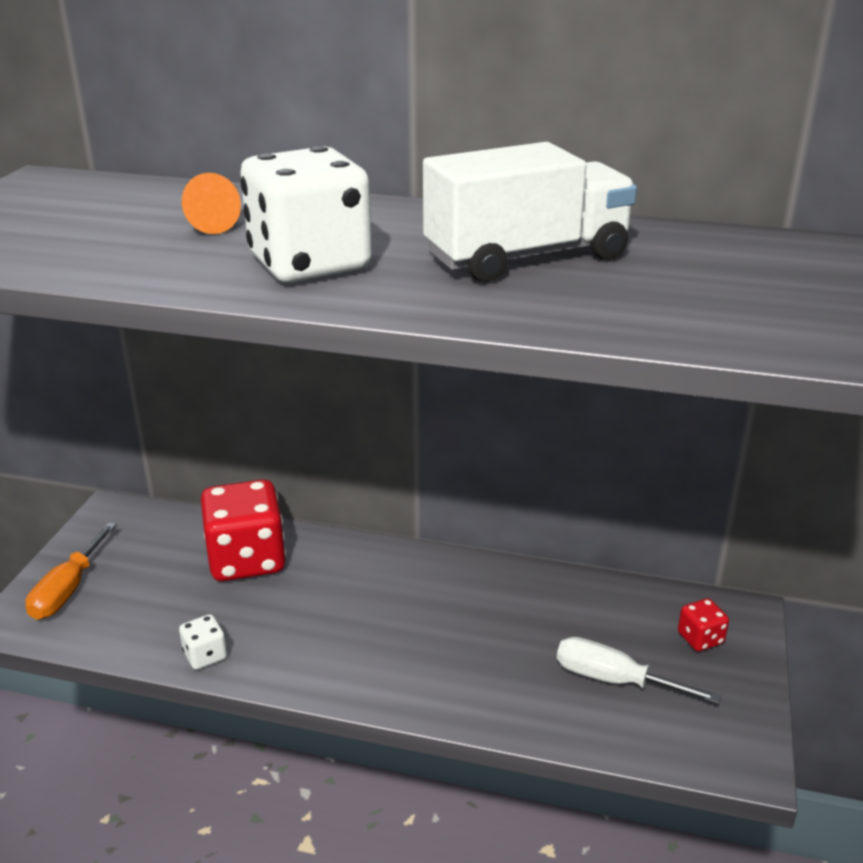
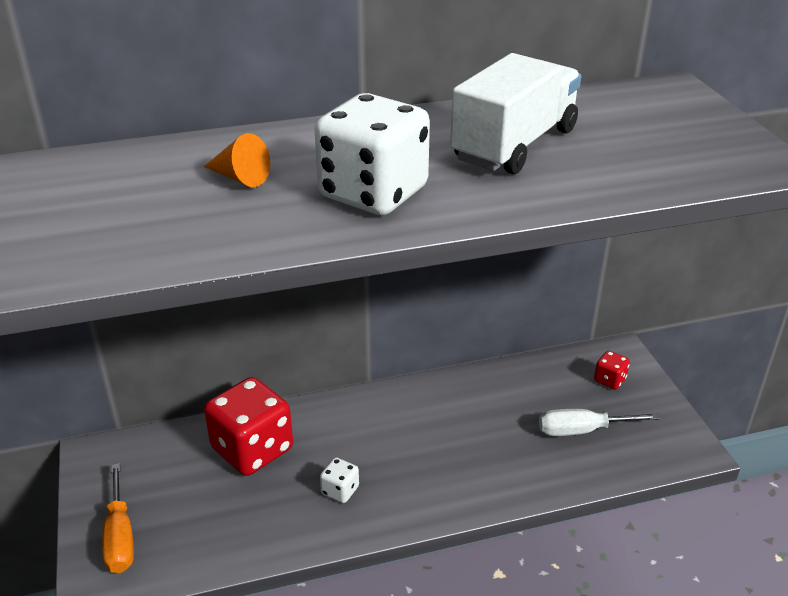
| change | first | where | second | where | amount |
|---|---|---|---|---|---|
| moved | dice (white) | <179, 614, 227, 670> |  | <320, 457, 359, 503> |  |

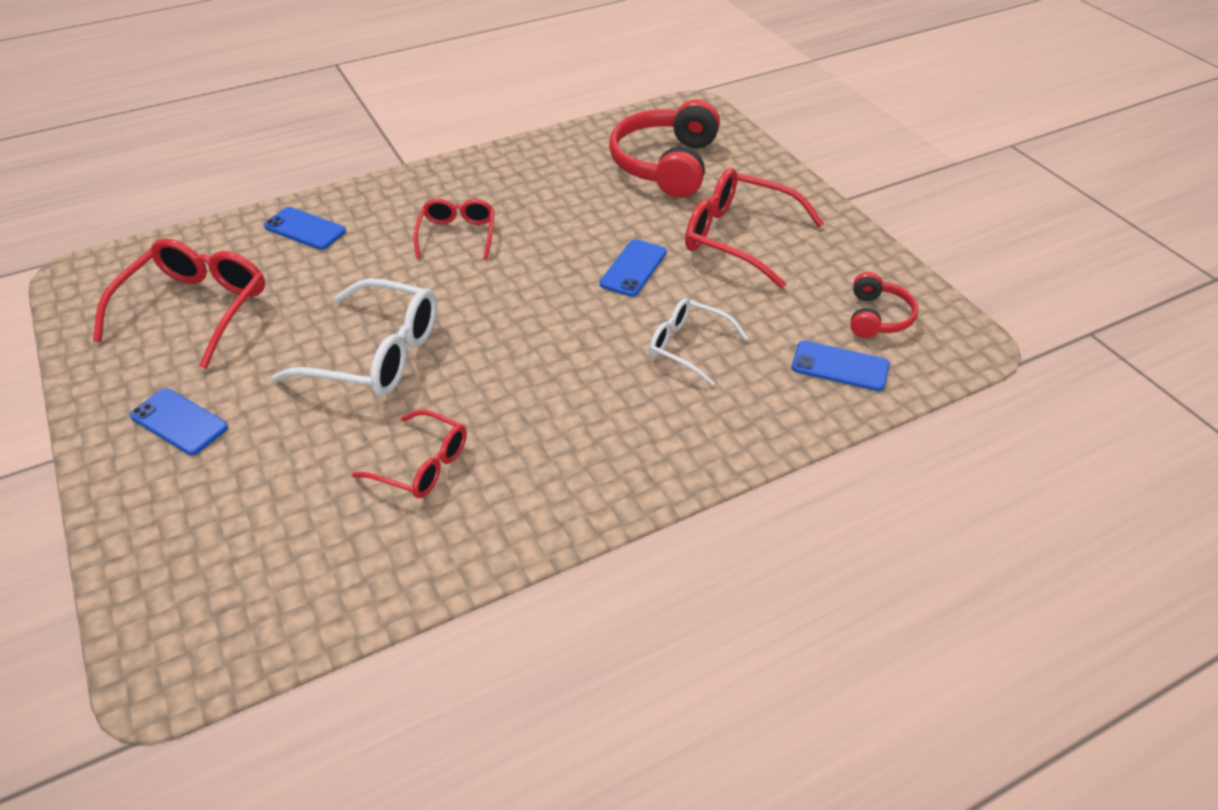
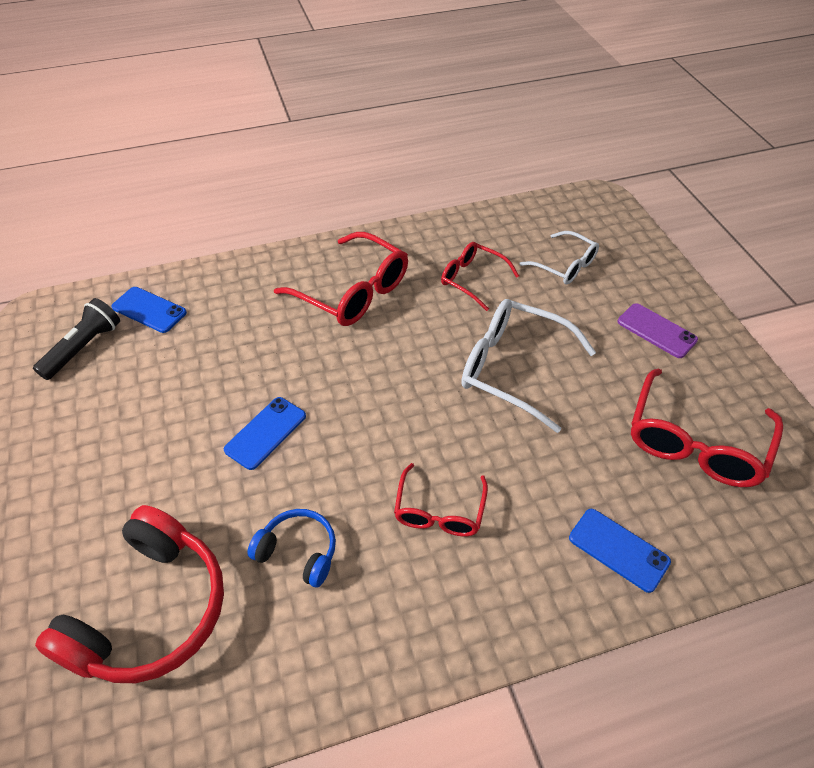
| change | first | where | second | where | amount |
|---|---|---|---|---|---|
| replaced | headphones (red) | <851, 272, 918, 338> | flashlight (black) | <33, 298, 120, 380> |  |
| added |  |  | headphones (blue) | <247, 509, 336, 587> |  |
| moved | glasses (red) | <685, 168, 824, 288> |  | <274, 232, 408, 326> |  |
| moved | glasses (white) | <649, 298, 748, 386> |  | <519, 231, 599, 284> |  |
| recoloured | phone (blue) | <130, 388, 228, 455> | phone (purple) | <618, 303, 698, 358> |  |

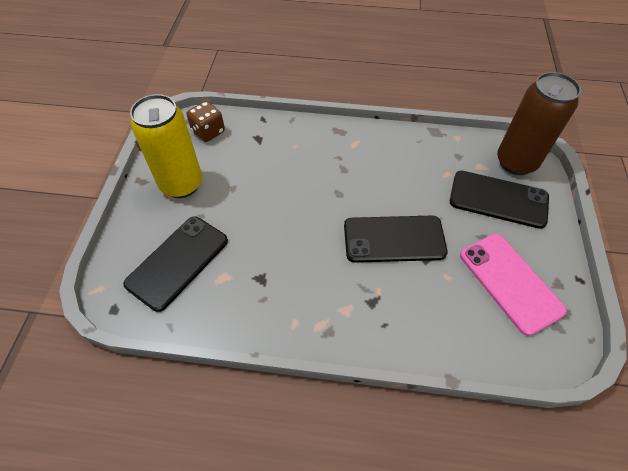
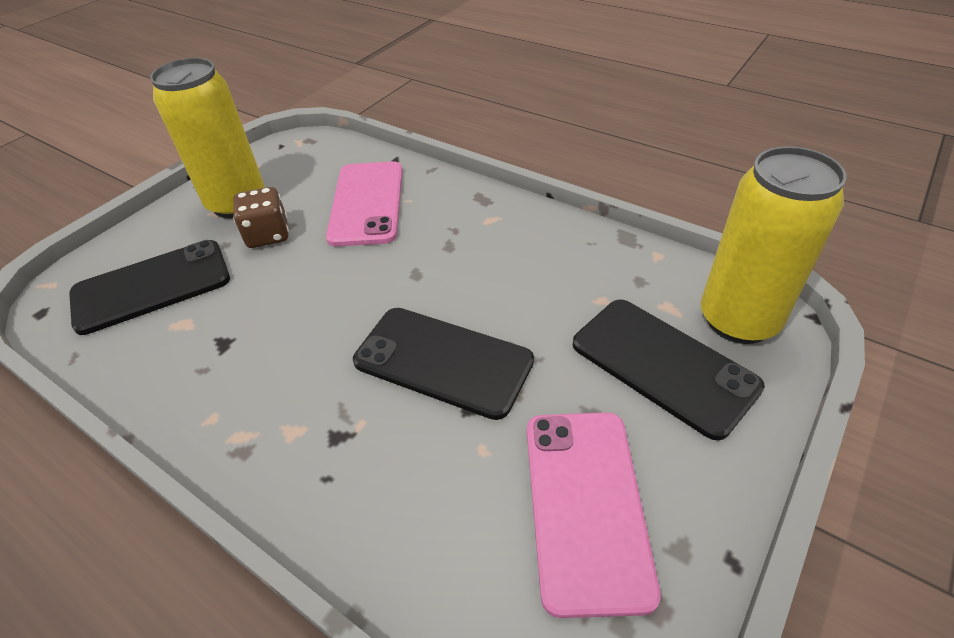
| change | first | where | second | where | amount |
|---|---|---|---|---|---|
| moved | dice (brown) | <186, 101, 225, 142> |  | <233, 187, 289, 248> |  |
| added |  |  | phone (pink) | <326, 161, 403, 247> |  |
| recoloured | can (brown) | <497, 72, 581, 175> | can (yellow) | <701, 146, 847, 344> |  |

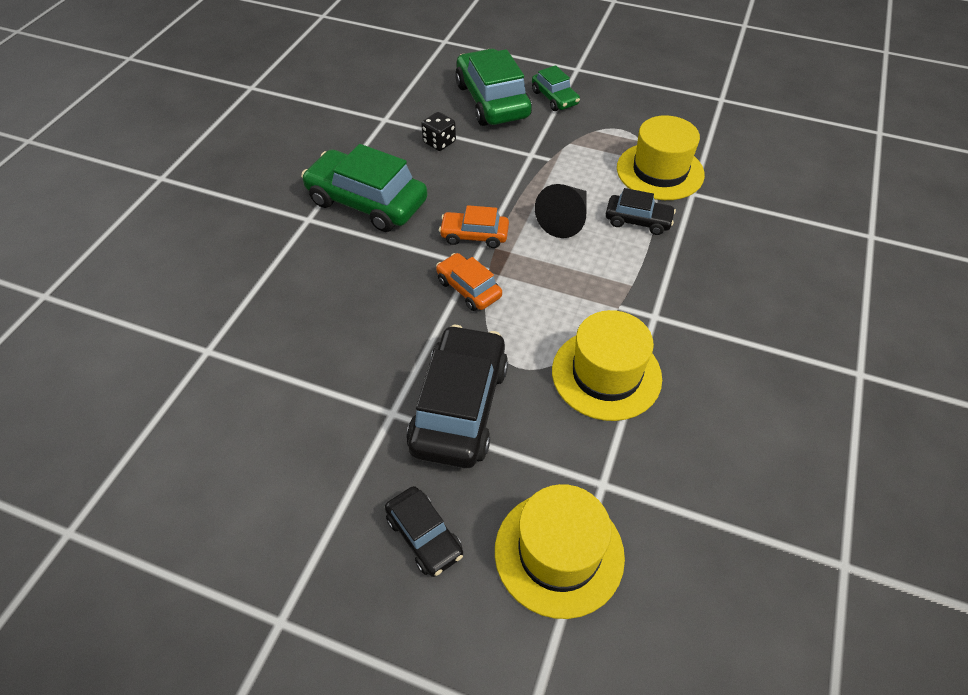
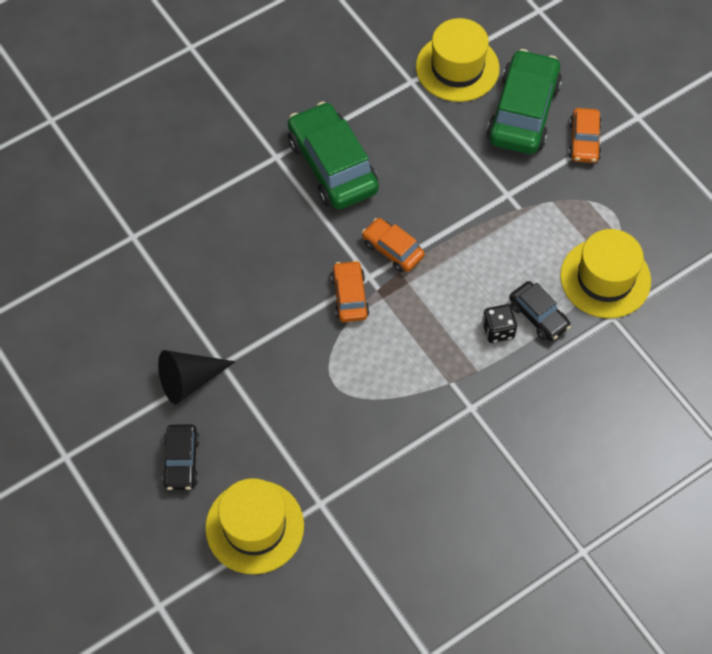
| change | first | where | second | where | amount |
|---|---|---|---|---|---|
| moved | cone (black) | <535, 184, 587, 238> |  | <158, 350, 236, 404> |  |
| moved | hat (yellow) | <552, 310, 662, 421> |  | <416, 18, 500, 102> |  |
| moved | dice (black) | <421, 112, 456, 151> |  | <482, 304, 517, 343> |  |
| recoloured | car (green) | <532, 65, 580, 111> | car (orange) | <569, 108, 602, 163> |  |
| removed | car (black) | <406, 325, 508, 469> |  |  |  |

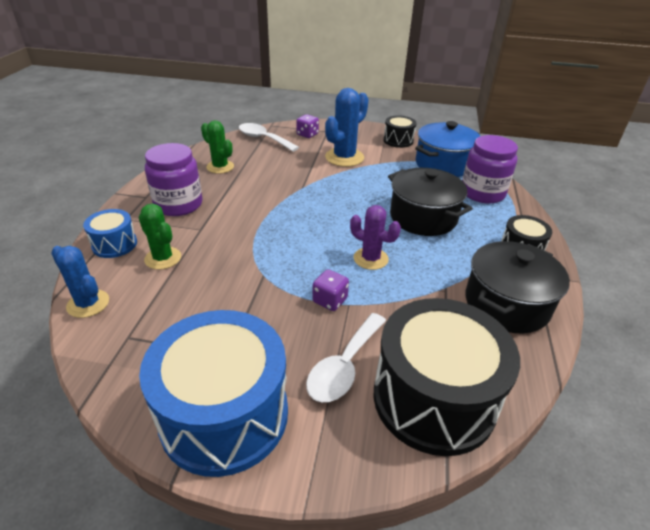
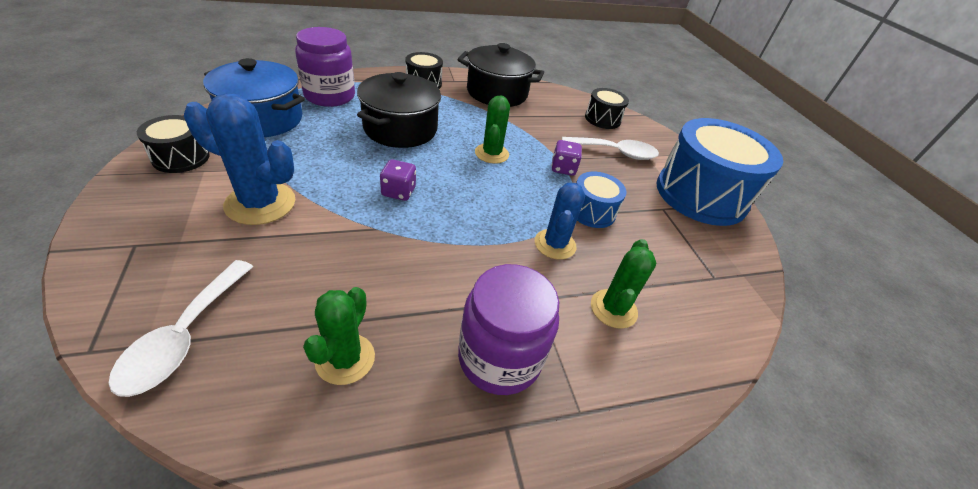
| change | first | where | second | where | amount |
|---|---|---|---|---|---|
| moved | dice (purple) | <296, 114, 319, 138> |  | <380, 159, 416, 201> |  |
| recoloured | cactus (purple) | <350, 205, 401, 270> | cactus (green) | <475, 95, 510, 164> |  |
| moved | cactus (blue) | <51, 246, 109, 318> |  | <535, 183, 585, 260> |  |
| moved | drum (blue) | <83, 209, 137, 258> |  | <576, 172, 626, 228> |  |
| resized | drum (black) | <374, 298, 520, 456> |  | <585, 88, 629, 129> | x0.48 |

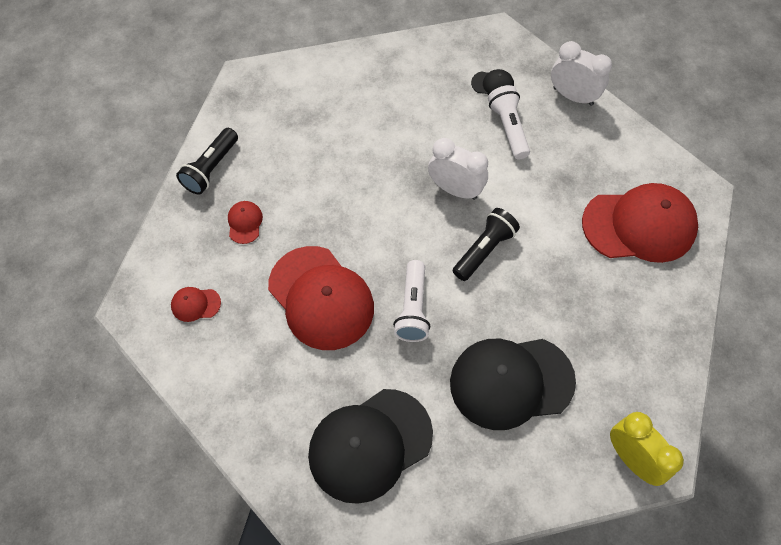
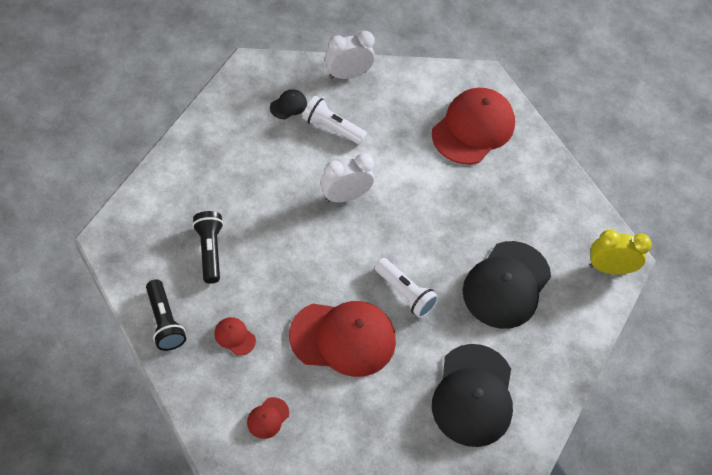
| change | first | where | second | where | amount |
|---|---|---|---|---|---|
| moved | flashlight (black) | <453, 208, 520, 281> |  | <192, 211, 224, 283> |  |

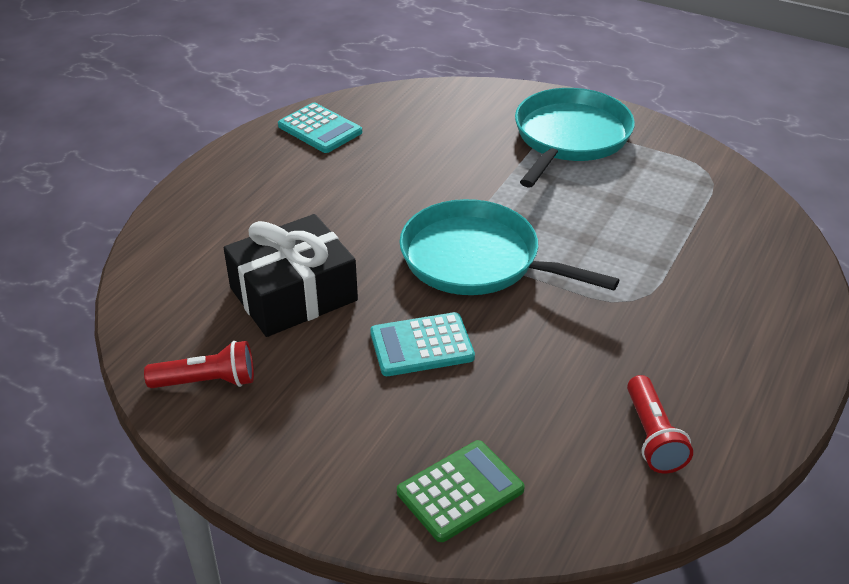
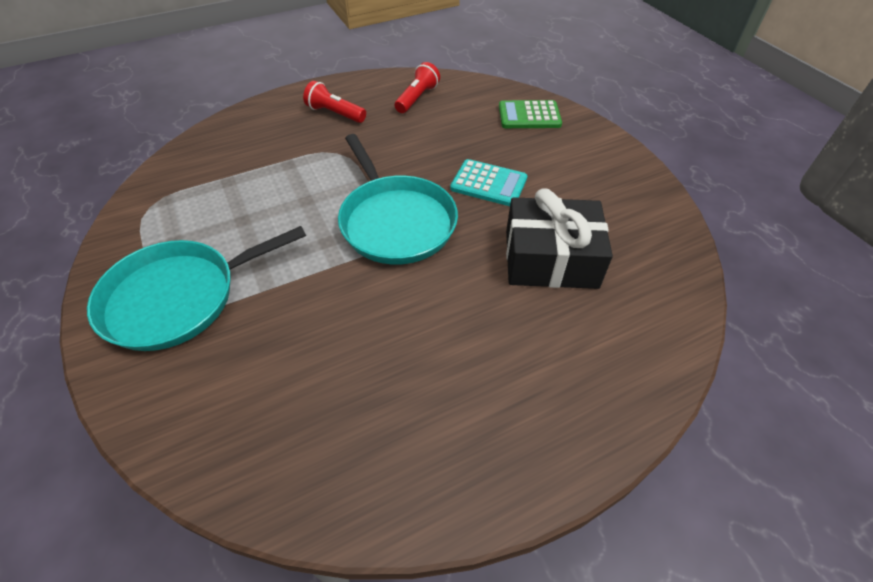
| change | first | where | second | where | amount |
|---|---|---|---|---|---|
| moved | flashlight (red) | <144, 341, 254, 388> |  | <303, 81, 366, 123> |  |
| removed | calculator (turquoise) | <278, 103, 362, 153> |  |  |  |

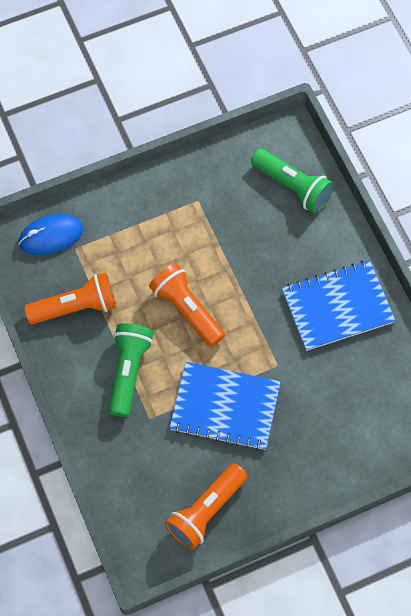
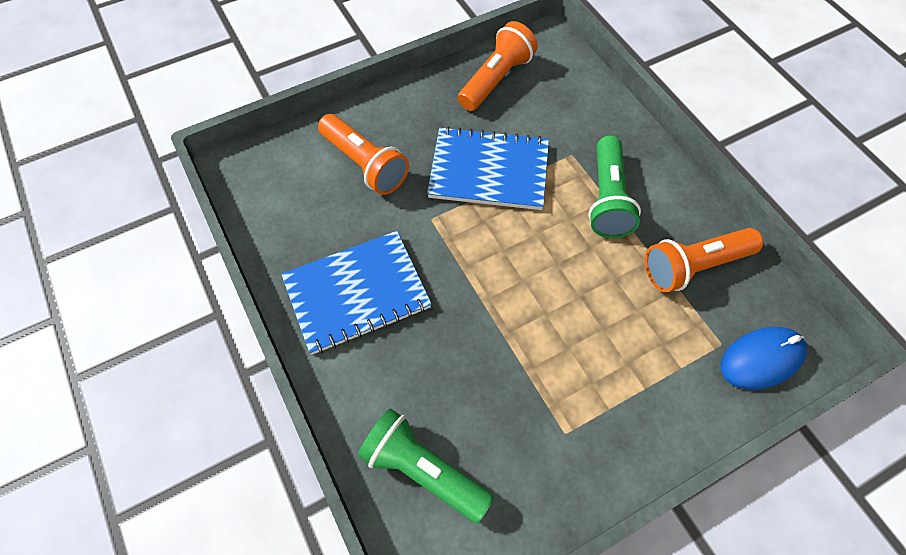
| change | first | where | second | where | amount |
|---|---|---|---|---|---|
| moved | flashlight (orange) | <149, 263, 225, 347> |  | <318, 114, 409, 195> |  |

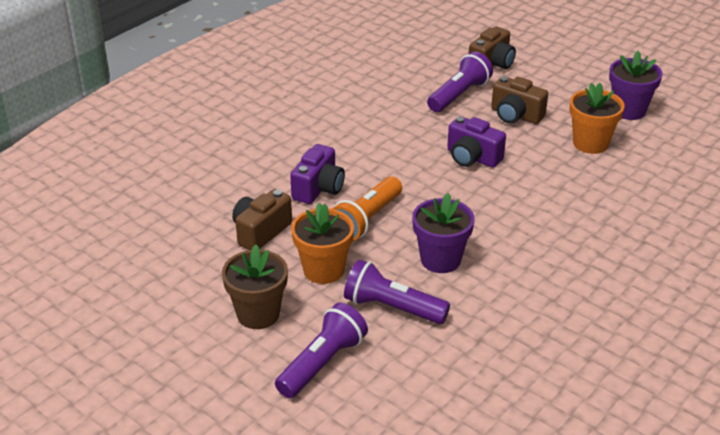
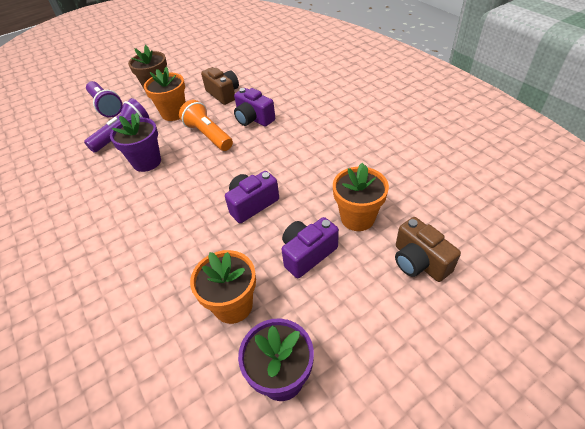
| change | first | where | second | where | amount |
|---|---|---|---|---|---|
| recoloured | camera (brown) | <491, 76, 548, 124> | camera (purple) | <282, 217, 339, 278> |  |
| replaced | flashlight (purple) | <427, 52, 493, 112> | flower pot (orange) | <333, 163, 389, 231> |  |

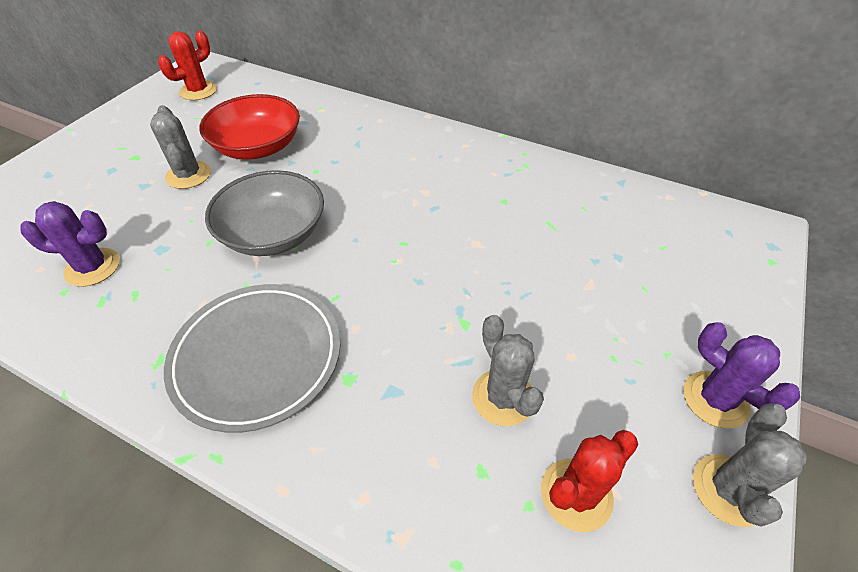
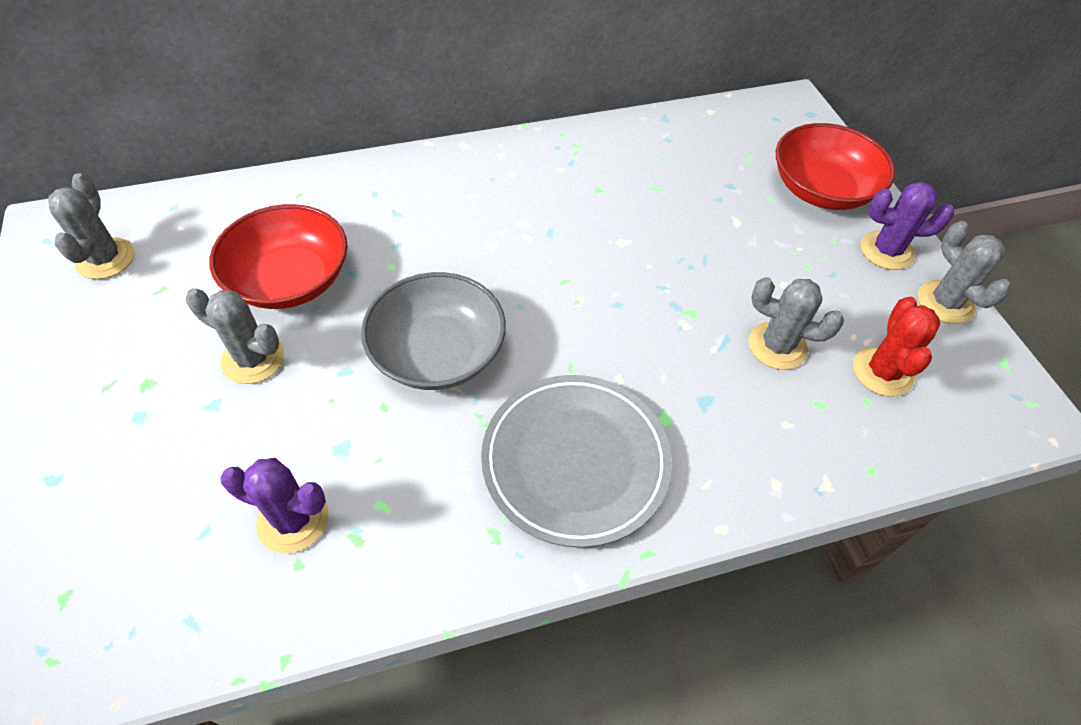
| change | first | where | second | where | amount |
|---|---|---|---|---|---|
| recoloured | cactus (red) | <158, 31, 217, 100> | cactus (grey) | <48, 173, 135, 279> |  |
| turned | cactus (purple) | <20, 201, 120, 287> |  | <220, 458, 329, 553> | 60 degrees clockwise |
| added |  |  | bowl (red) | <776, 123, 895, 210> |  |

